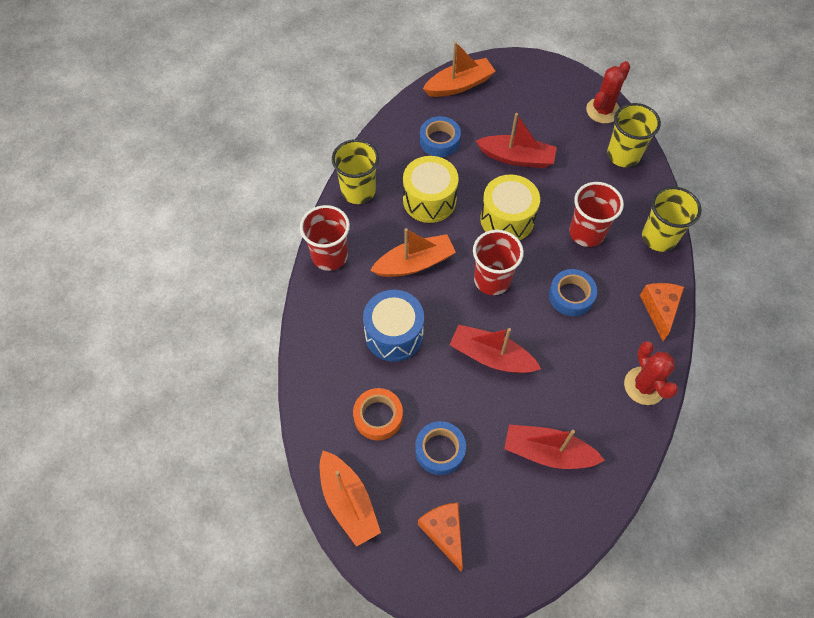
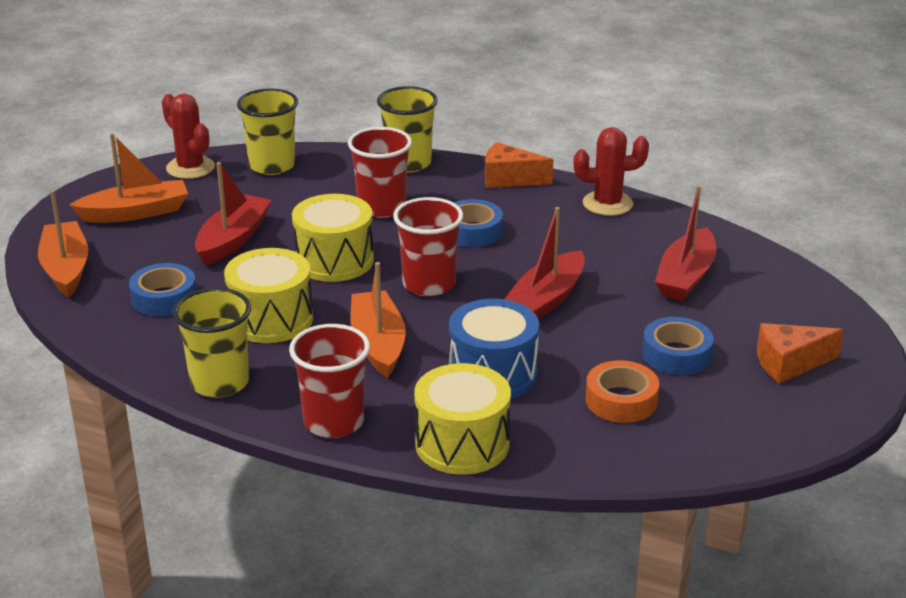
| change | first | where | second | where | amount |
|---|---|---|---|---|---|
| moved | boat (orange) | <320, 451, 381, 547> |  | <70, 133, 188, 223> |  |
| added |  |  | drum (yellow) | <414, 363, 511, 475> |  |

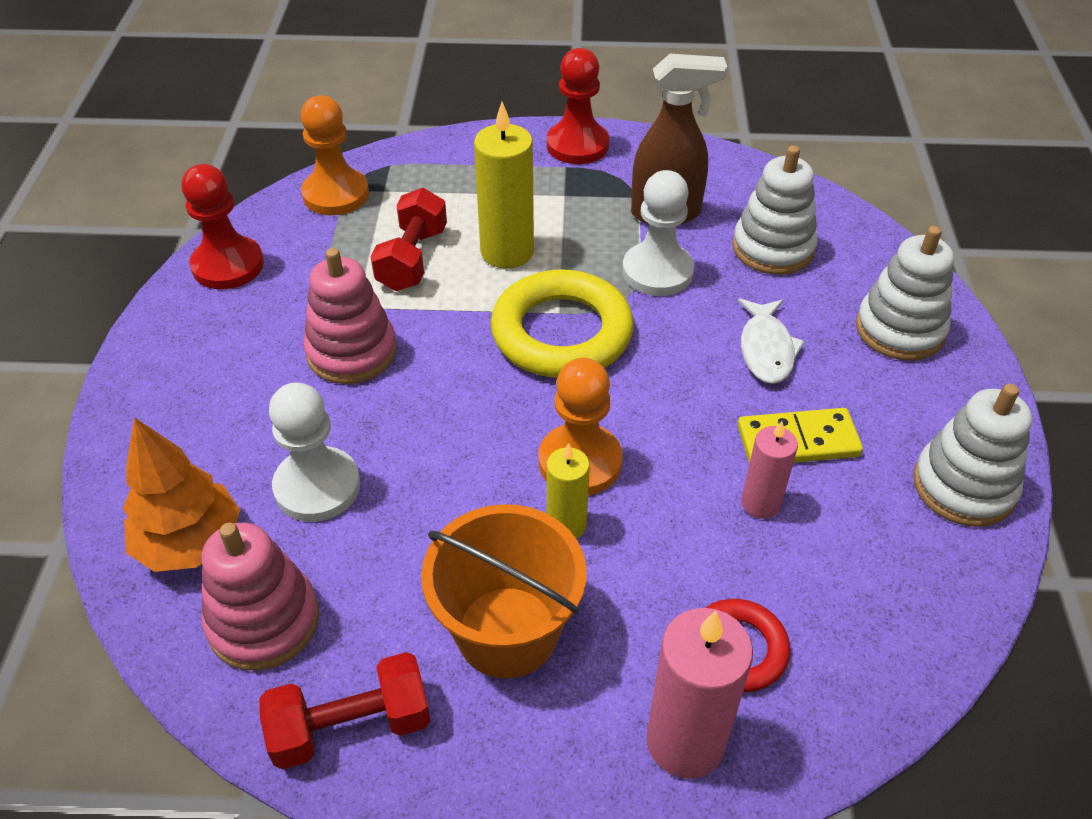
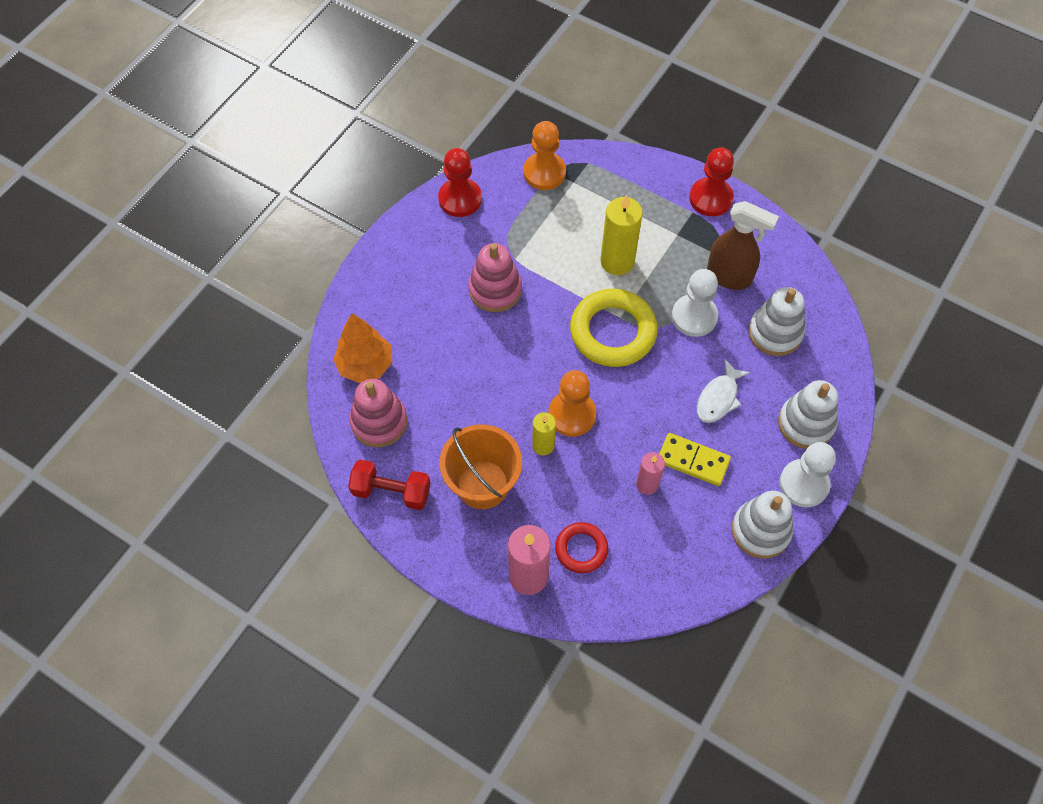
| change | first | where | second | where | amount |
|---|---|---|---|---|---|
| moved | pawn (white) | <269, 383, 360, 522> |  | <779, 442, 836, 507> |  |
| removed | dumbbell (red) | <371, 188, 447, 291> |  |  |  |

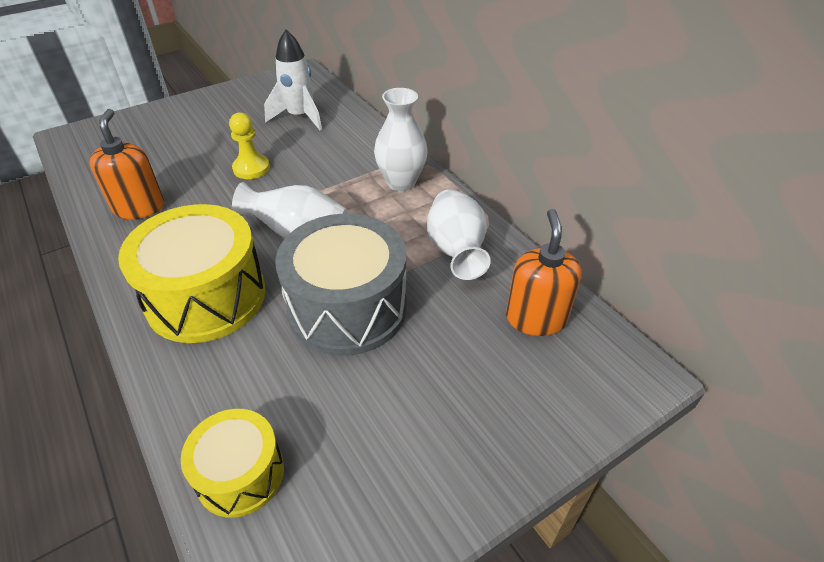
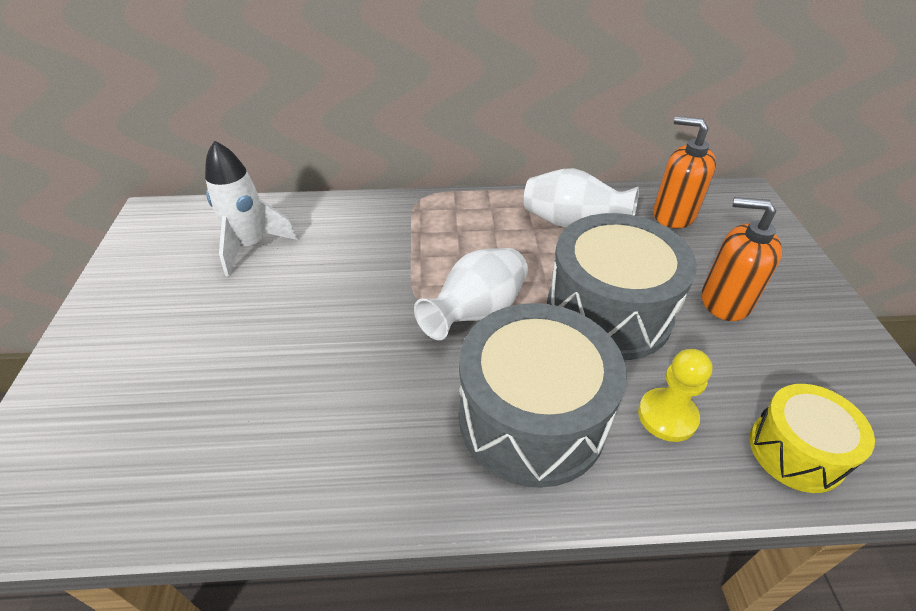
| change | first | where | second | where | amount |
|---|---|---|---|---|---|
| recoloured | drum (yellow) | <118, 204, 266, 343> | drum (grey) | <459, 303, 627, 488> |  |
| moved | pawn (yellow) | <229, 113, 270, 179> |  | <638, 349, 712, 442> |  |
| moved | soap dispenser (orange) | <89, 109, 164, 219> |  | <702, 197, 782, 321> |  |
| removed | vase (white) | <374, 88, 428, 191> |  |  |  |

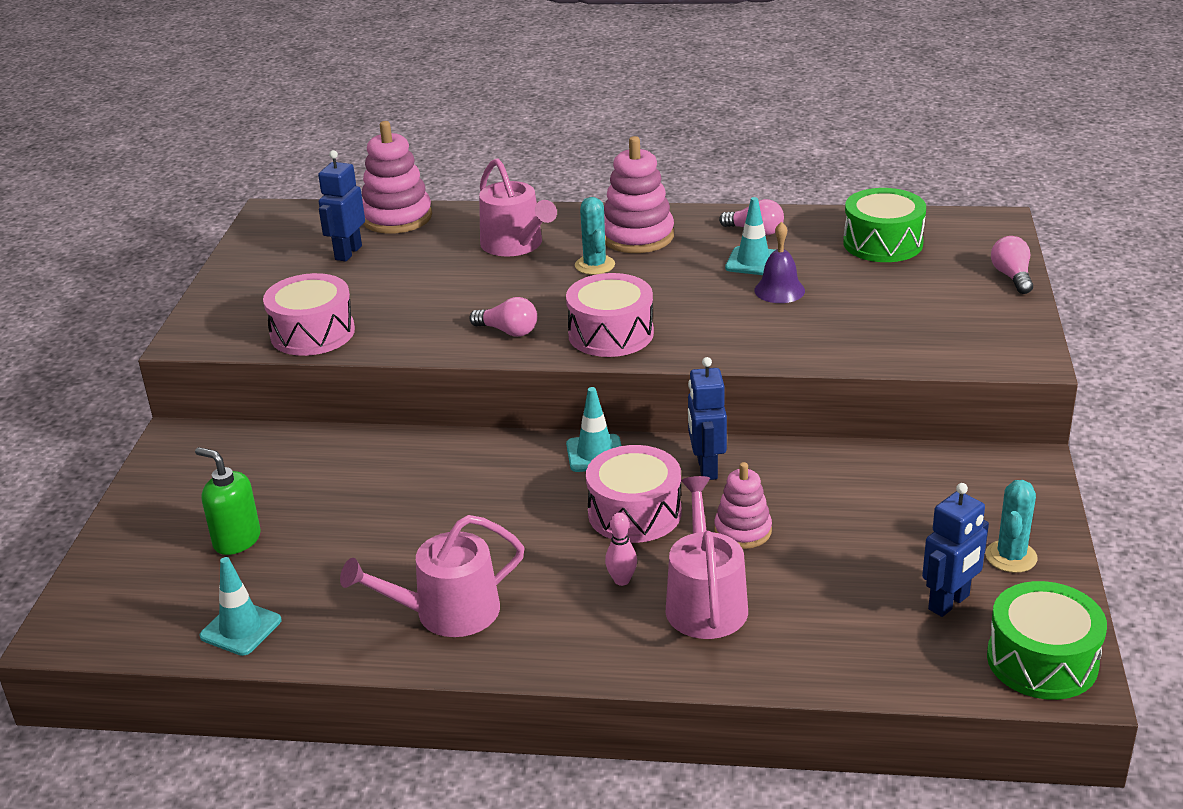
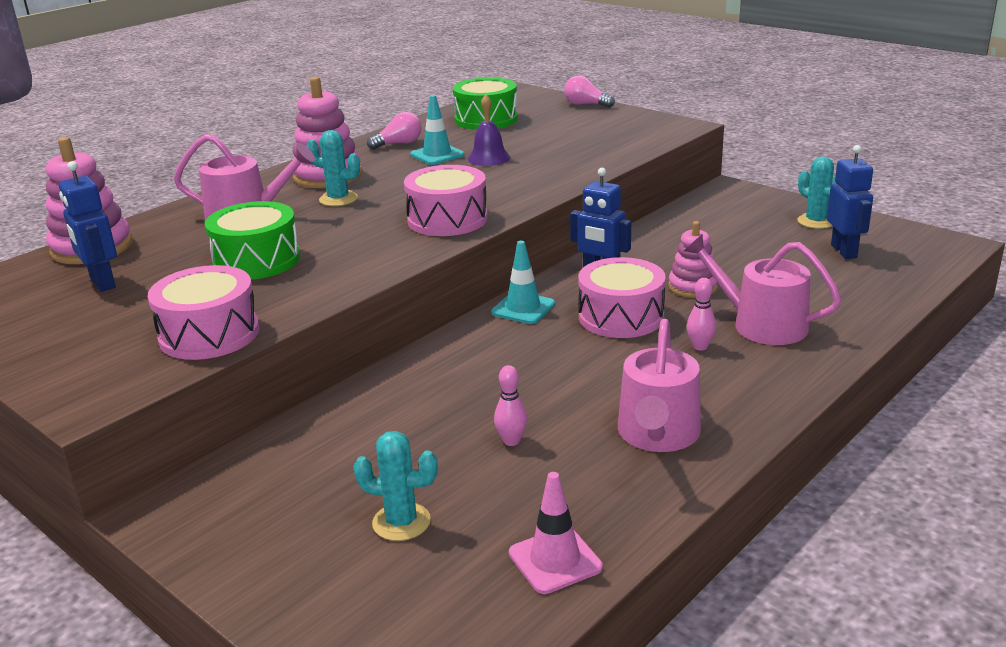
| change | first | where | second | where | amount |
|---|---|---|---|---|---|
| moved | drum (green) | <987, 581, 1107, 700> |  | <205, 201, 300, 279> |  |
| replaced | soap dispenser (green) | <195, 447, 261, 555> | cactus (turquoise) | <353, 431, 438, 541> |  |
| added |  |  | bowling pin (pink) | <494, 365, 527, 446> |  |
| recoloured | traffic cone (turquoise) | <200, 557, 282, 656> | traffic cone (pink) | <509, 472, 603, 594> |  |
| removed | light bulb (pink) | <469, 297, 537, 337> |  |  |  |

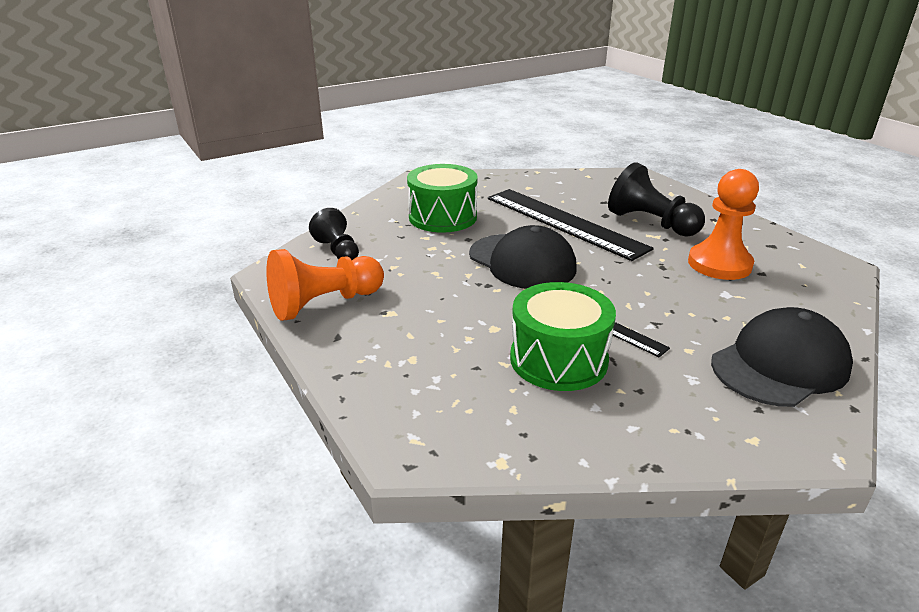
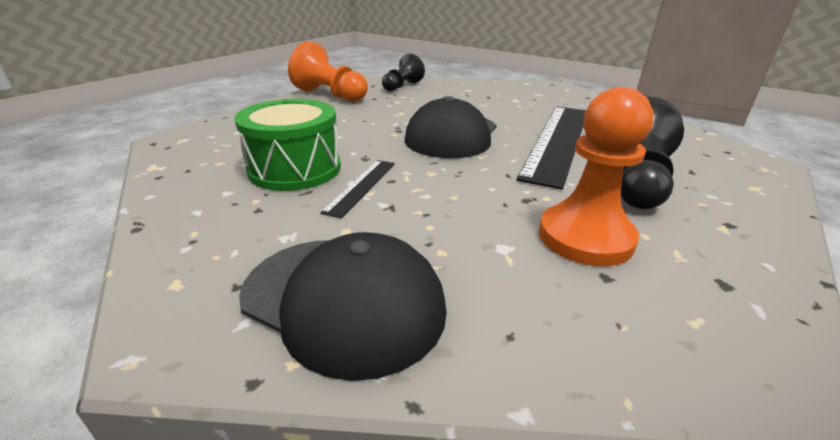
| change | first | where | second | where | amount |
|---|---|---|---|---|---|
| removed | drum (green) | <407, 164, 478, 233> |  |  |  |

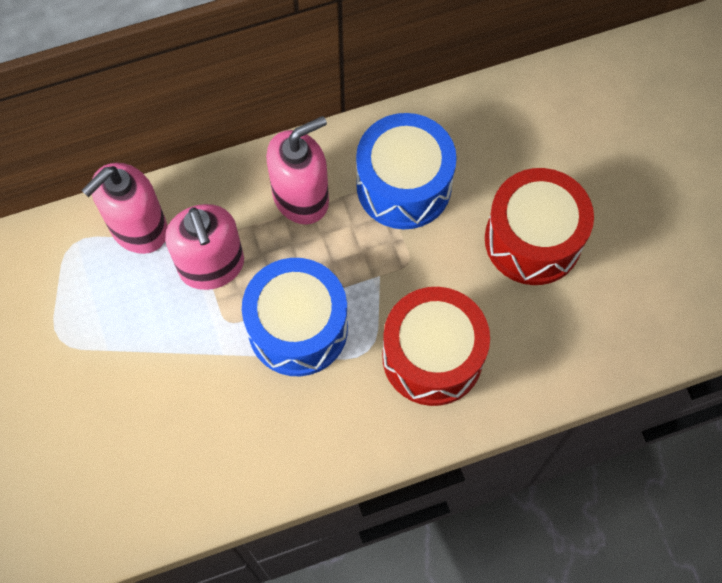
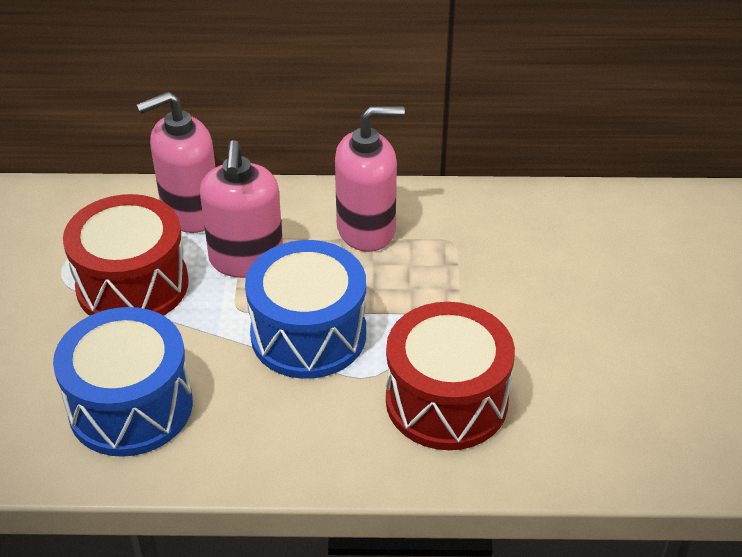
| change | first | where | second | where | amount |
|---|---|---|---|---|---|
| moved | drum (blue) | <356, 113, 457, 229> |  | <53, 307, 193, 457> |  |
| moved | drum (red) | <485, 168, 594, 285> |  | <63, 194, 189, 316> |  |

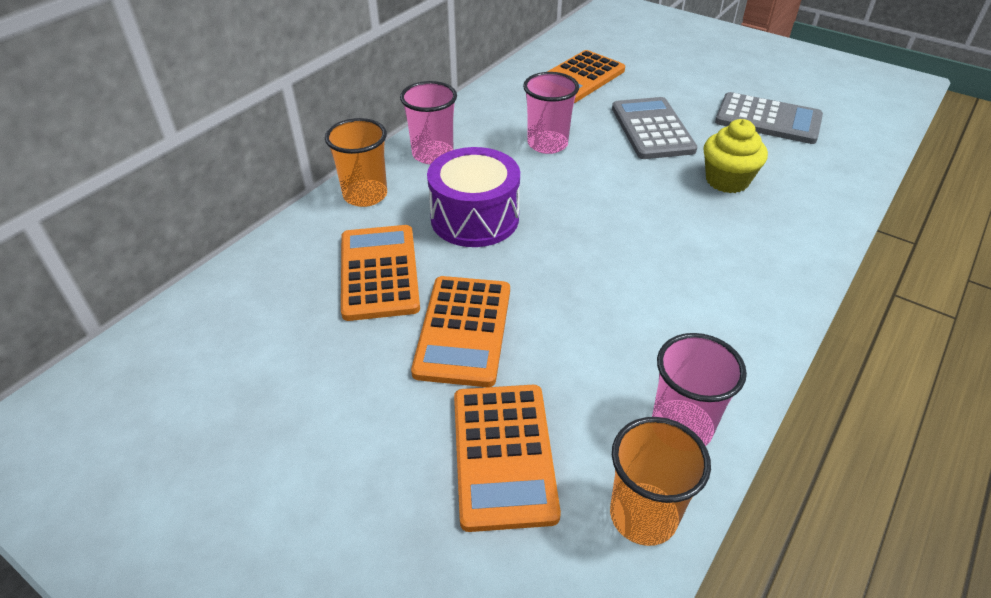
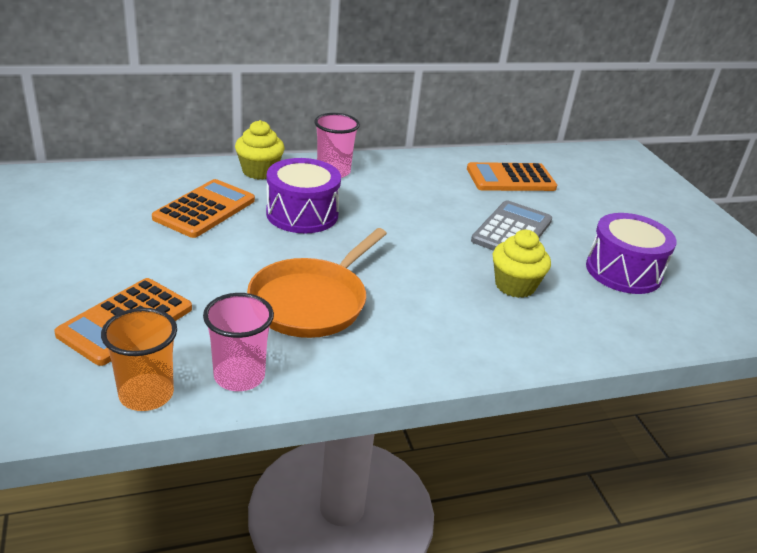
| change | first | where | second | where | amount |
|---|---|---|---|---|---|
| replaced | cup (orange) | <325, 118, 387, 207> | cupcake (yellow) | <235, 120, 284, 180> |  |
| added |  |  | pan (orange) | <247, 228, 387, 338> |  |
| replaced | calculator (grey) | <715, 92, 823, 144> | drum (purple) | <586, 213, 677, 294> |  |
| removed | calculator (orange) | <411, 276, 510, 387> |  |  |  |
| removed | cup (pink) | <523, 72, 579, 154> |  |  |  |

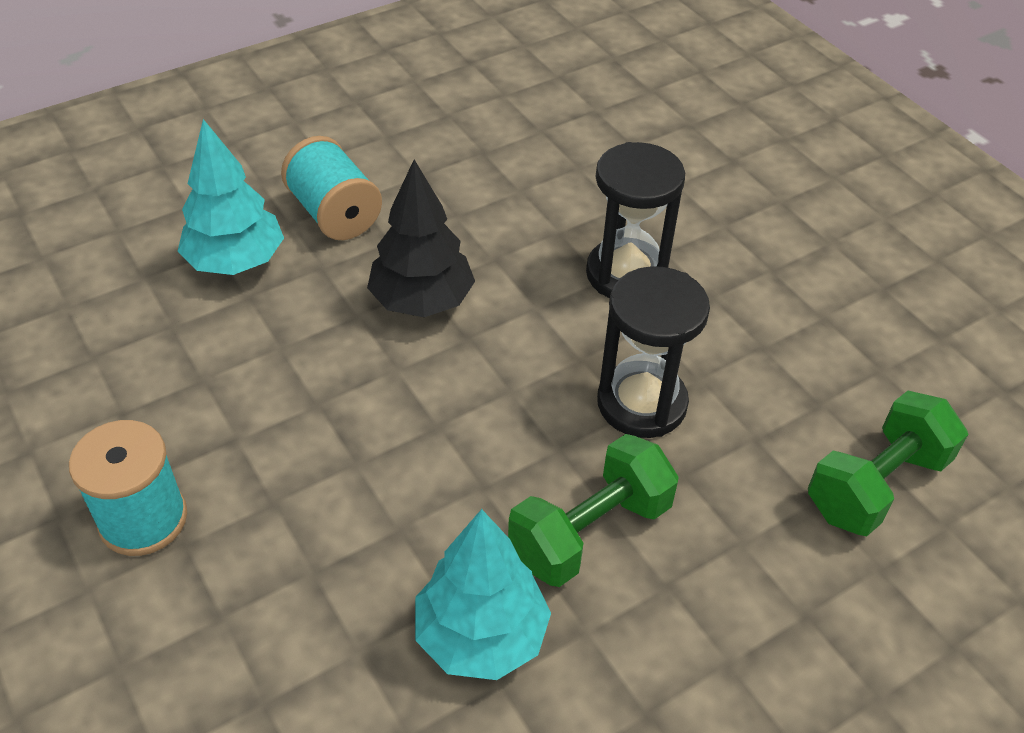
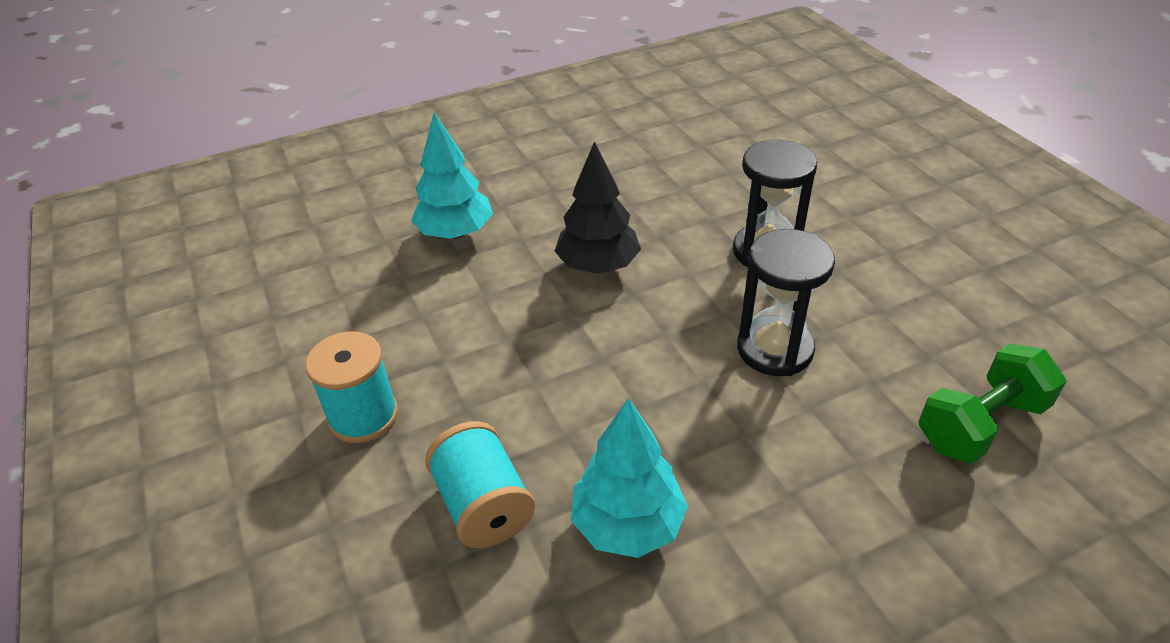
| change | first | where | second | where | amount |
|---|---|---|---|---|---|
| moved | spool (turquoise) | <281, 136, 382, 240> |  | <425, 421, 535, 548> |  |
| removed | dumbbell (green) | <508, 434, 679, 587> |  |  |  |

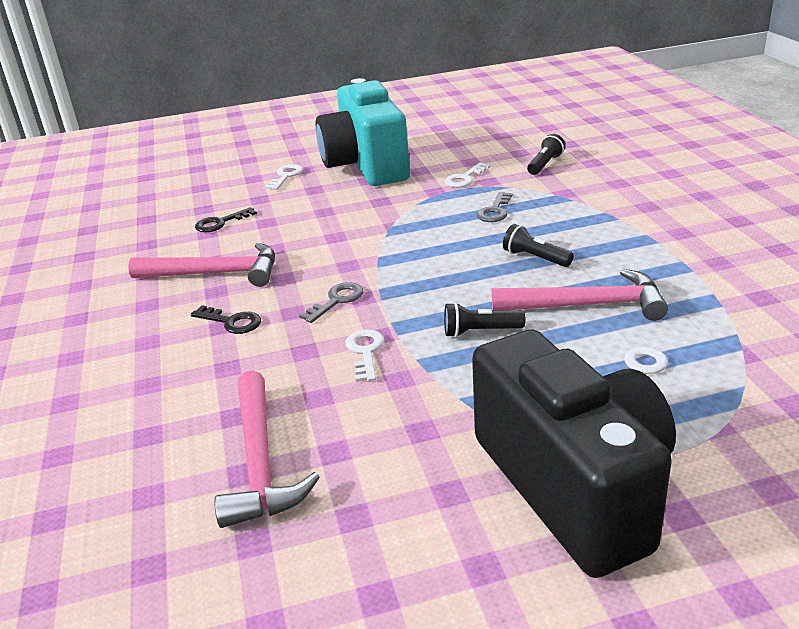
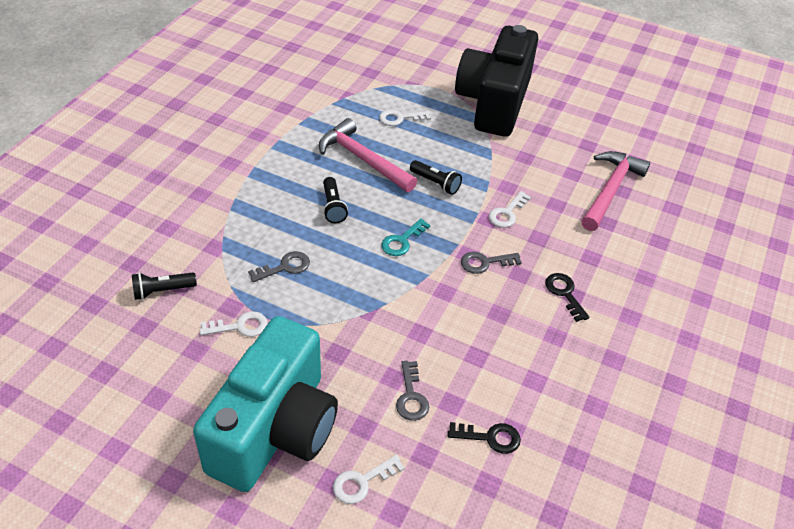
| change | first | where | second | where | amount |
|---|---|---|---|---|---|
| added |  |  | key (turquoise) | <381, 218, 430, 256> |  |
| added |  |  | key (grey) | <396, 361, 429, 421> |  |
| removed | hammer (pink) | <128, 243, 275, 287> |  |  |  |

